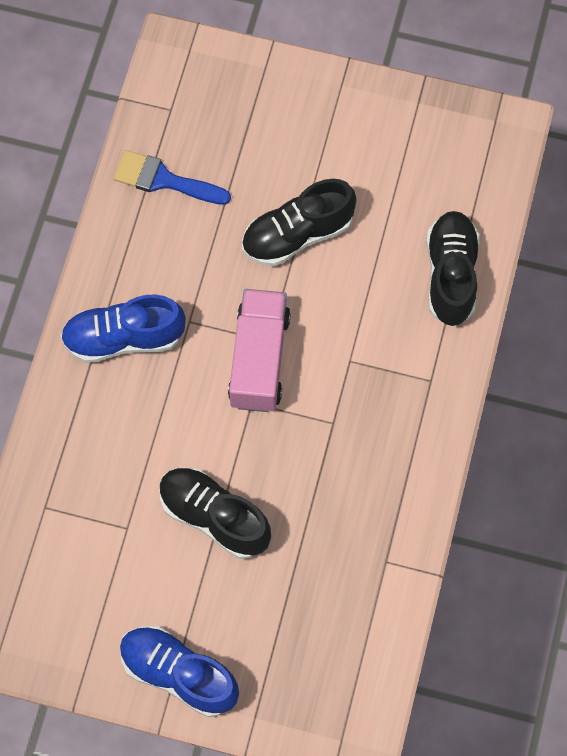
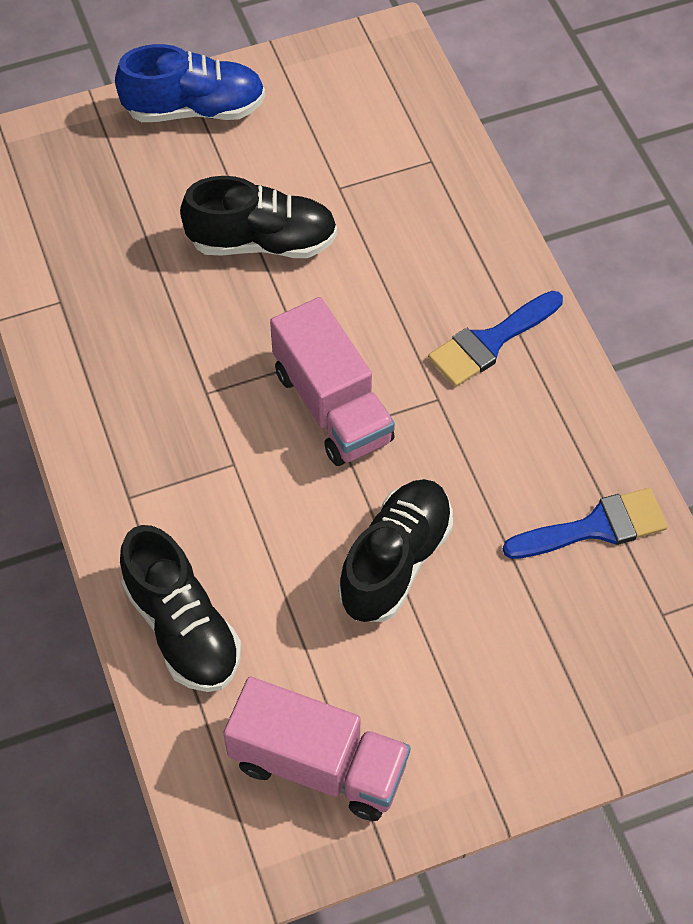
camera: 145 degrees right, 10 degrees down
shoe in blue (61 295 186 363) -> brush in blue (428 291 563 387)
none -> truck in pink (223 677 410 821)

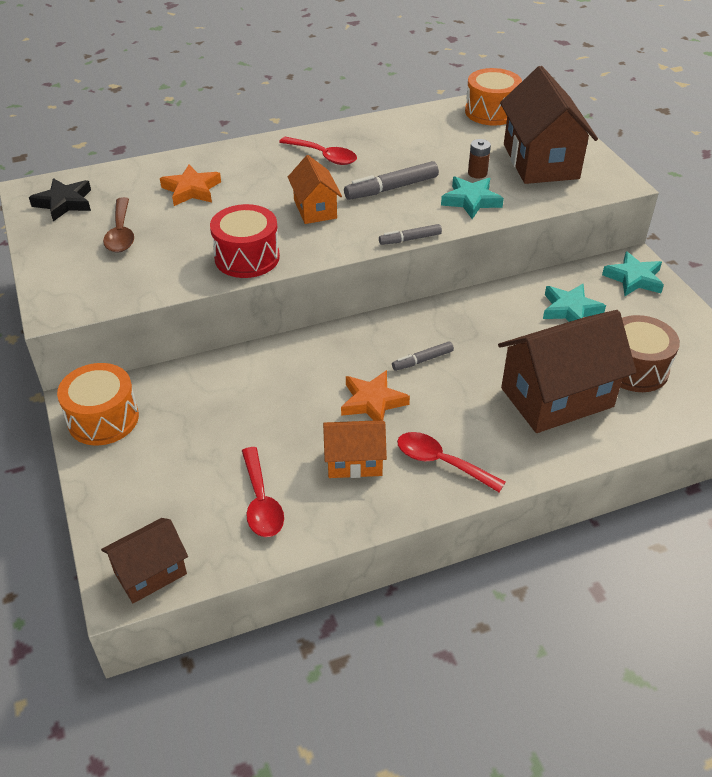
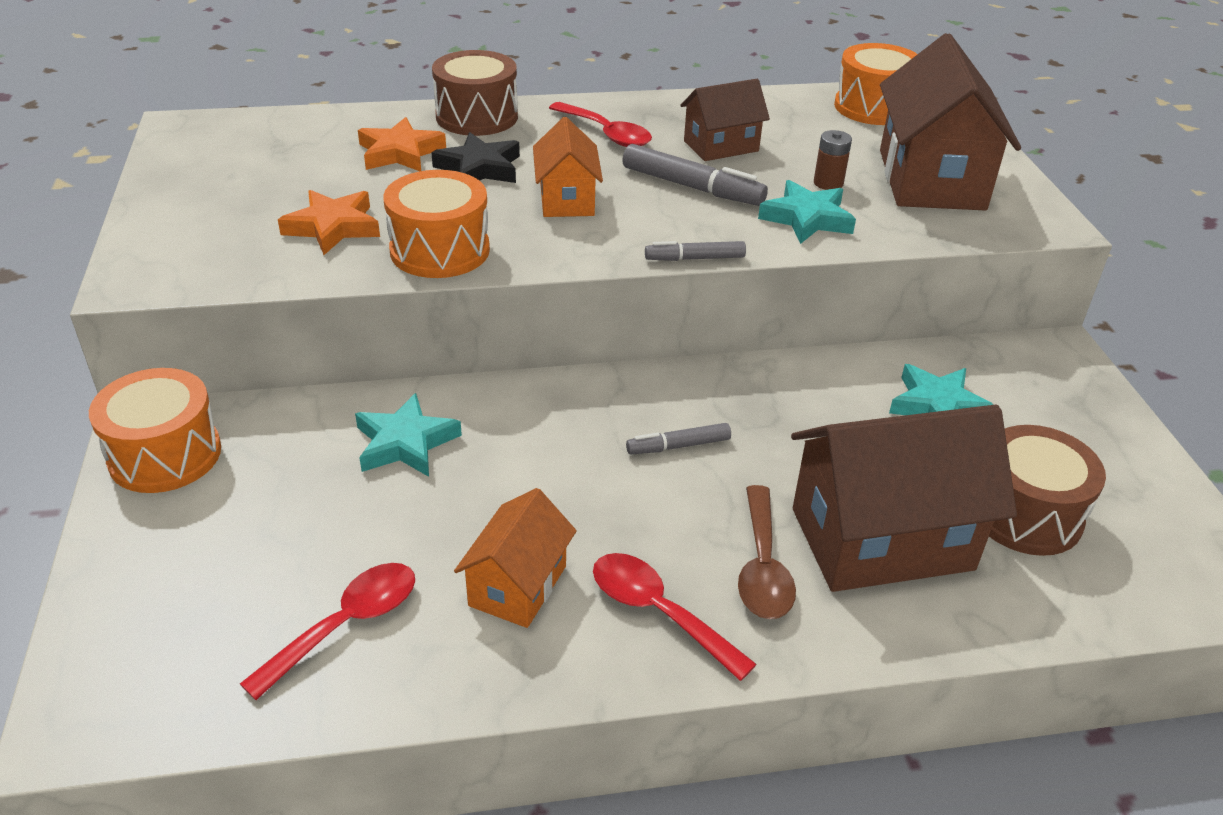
camera: 10 degrees right, 5 degrees down
star in black (29 178 91 221) -> star in black (431 132 520 183), shifted
house in brown (101 518 188 603) -> house in brown (680 79 770 161), shifted
spoon in brown (103 197 134 252) -> spoon in brown (738 485 796 619), shifted
drum in red (210 204 280 278) -> drum in orange (383 170 490 278)
spoon in red (242 447 284 537) -> spoon in red (240 563 415 700), 135 degrees counterclockwise
house in orange (323 420 387 478) -> house in orange (454 488 577 628), 75 degrees counterclockwise
star in orange (341 370 410 421) -> star in orange (278 190 380 255), shifted
marker in grey (344 161 439 200) -> marker in grey (623 144 768 206), 135 degrees counterclockwise
star in turquoise (602 251 664 296) -> star in turquoise (355 393 462 477), shifted
none -> drum in brown (432 50 518 136)

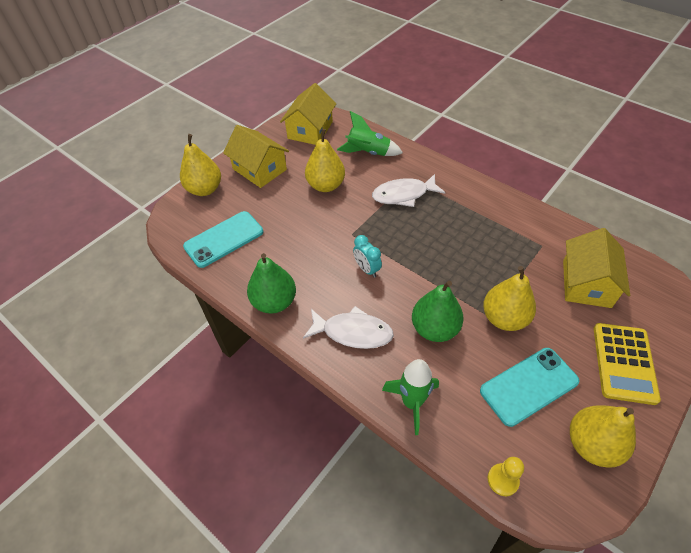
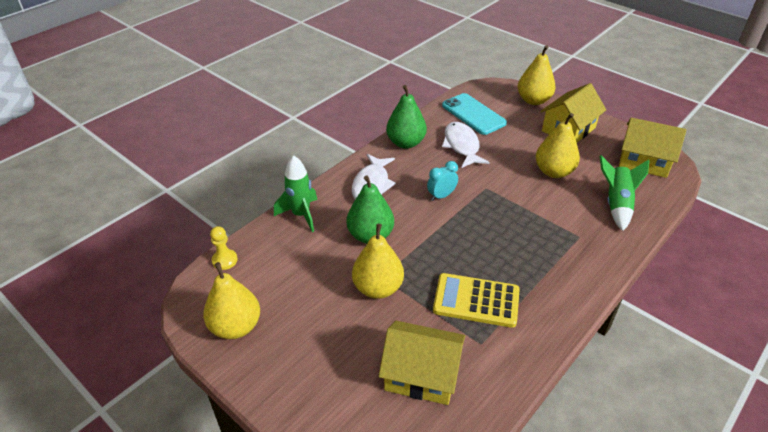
camera: 90 degrees right, 10 degrees down
fish in white (372 174 445 207) -> fish in white (442 122 490 168), shifted
phone in turquoise (480 348 579 427) -> none
calculator in yellow (594 323 661 405) -> calculator in yellow (433 273 520 328), shifted

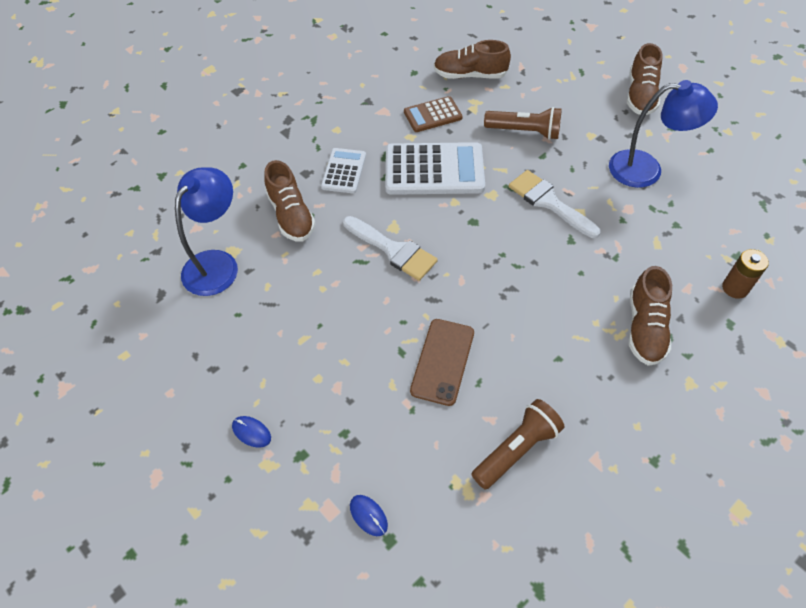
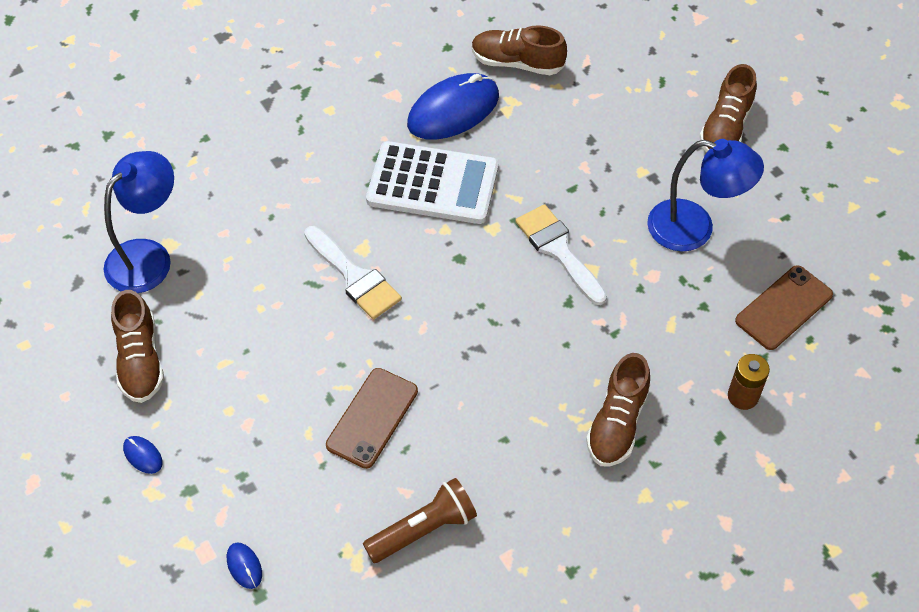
camera: 10 degrees right, 0 degrees up
shoe in brown (264 160 316 241) -> shoe in brown (111 290 164 403), shifted
calculator in white (321 148 366 193) -> none
calculator in brown (404 96 462 132) -> mouse in blue (407 73 499 140)
flashlight in brown (484 107 562 140) -> none
none -> phone in brown (735 265 833 350)

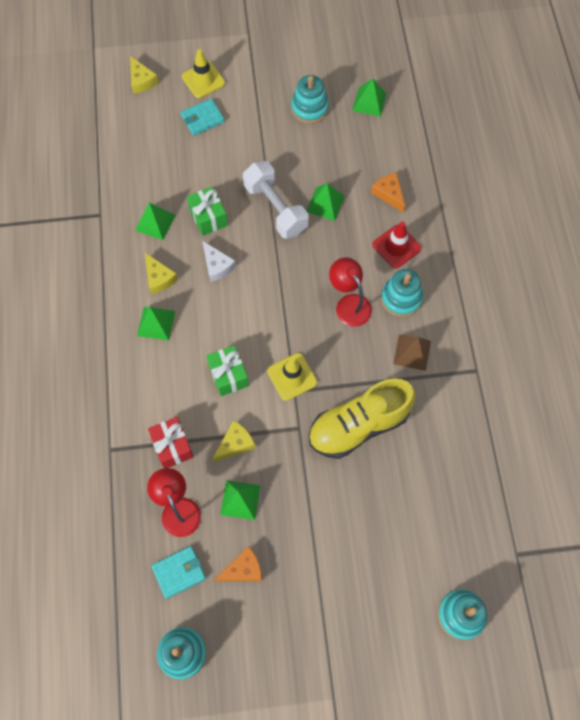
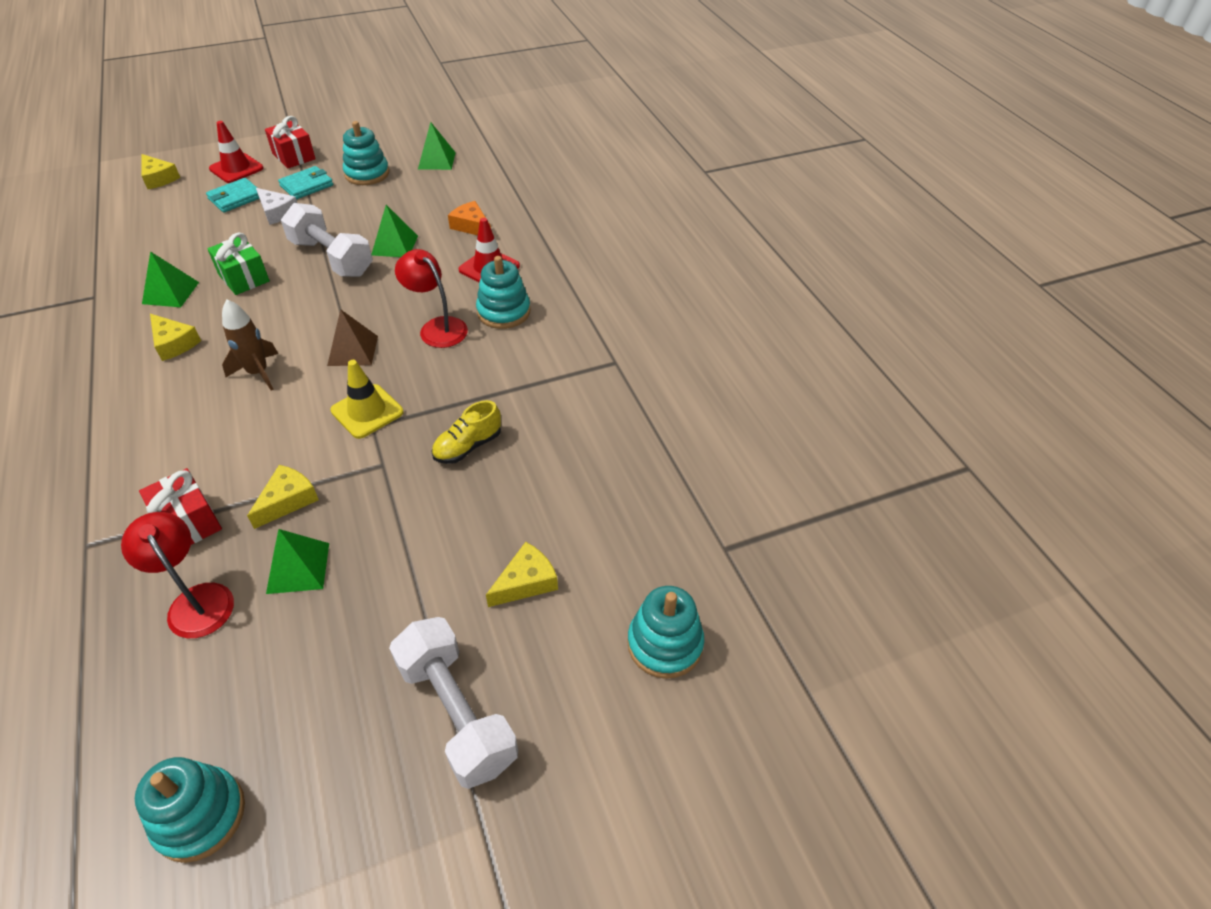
camera: 15 degrees left, 20 degrees down
pyramid in green (137 307 175 340) -> none
wallet in turquoise (152 546 206 599) -> wallet in turquoise (278 166 333 200), shifted
traffic cone in yellow (182 49 225 98) -> traffic cone in red (209 121 264 183)
cheese in white (202 241 236 282) -> cheese in white (256 188 297 225), shifted
gift in green (206 345 249 396) -> none
cheese in orange (214 546 262 581) -> none
shoe in yellow (309 378 416 459) -> shoe in yellow (431 400 501 464), x0.50
pyramid in brown (393 335 431 371) -> pyramid in brown (327 309 378 366), shifted
none -> rocket in brown (222 300 278 391)
none -> gift in red (265 116 316 168)
none -> dumbbell in white (389 617 518 789)
none -> cheese in yellow (486 542 558 607)

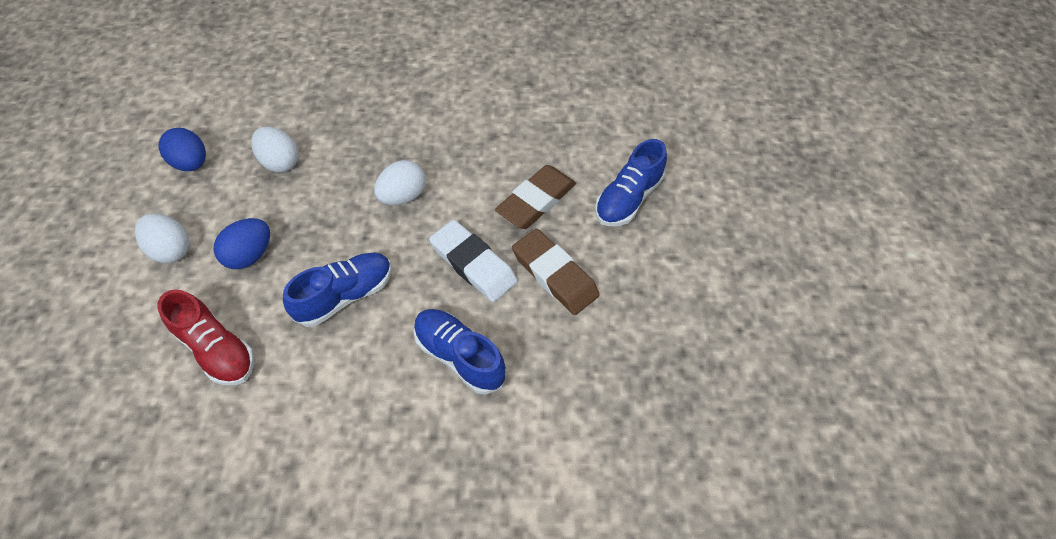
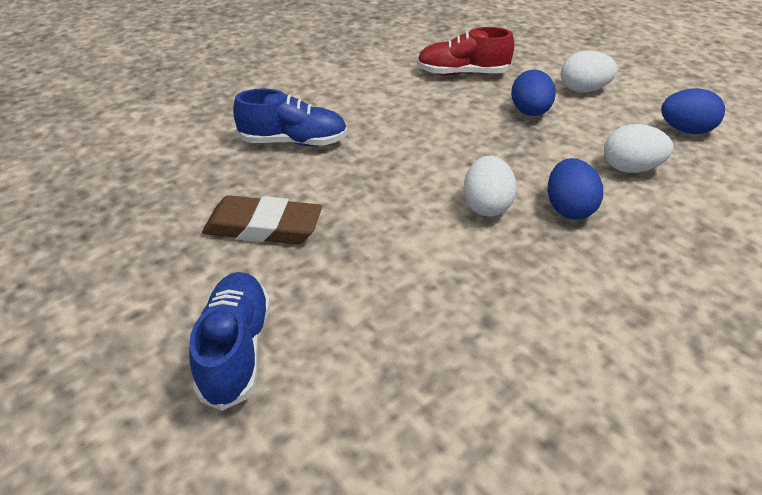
camera: 140 degrees right, 15 degrees down
shoe in blue (283 253 392 327) -> none
eraser in white (429 220 518 302) -> none
eraser in brown (495 165 576 229) -> none
none -> egg in blue (548 158 603 220)

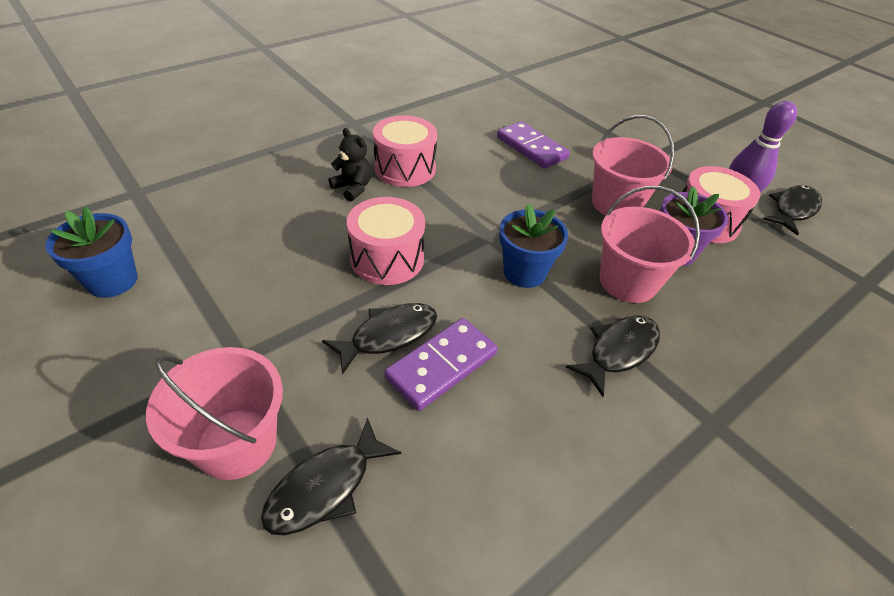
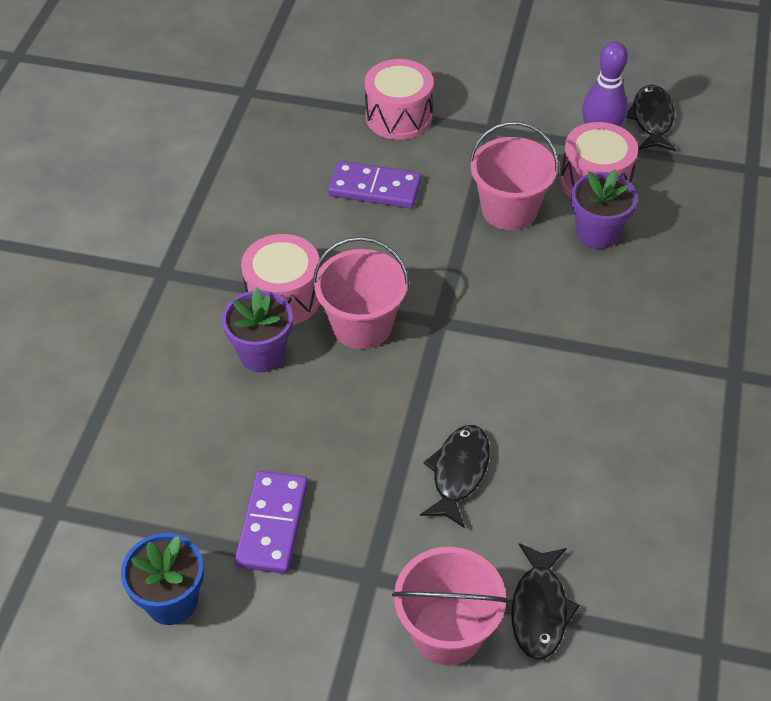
camera: 35 degrees left, 5 degrees up
teddy bear in black (329 128 371 202) -> flower pot in purple (222 288 293 372)
drum in pink (347 197 425 285) -> drum in pink (365 59 434 140), shifted
domino in purple (385 318 498 411) -> domino in purple (234 471 308 574), shifted
flower pot in blue (499 204 568 288) -> none
fish in black (565 315 660 397) -> none
bucket in pink (600 186 700 303) -> bucket in pink (313 237 409 349), shifted

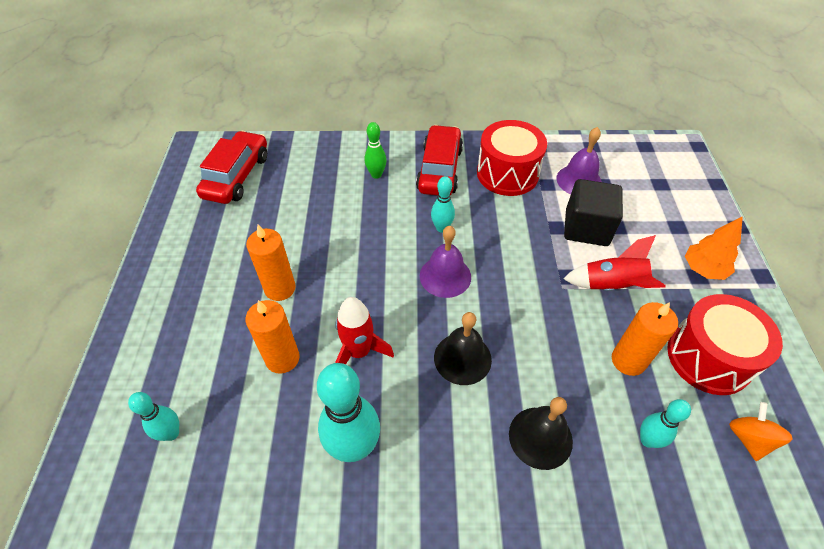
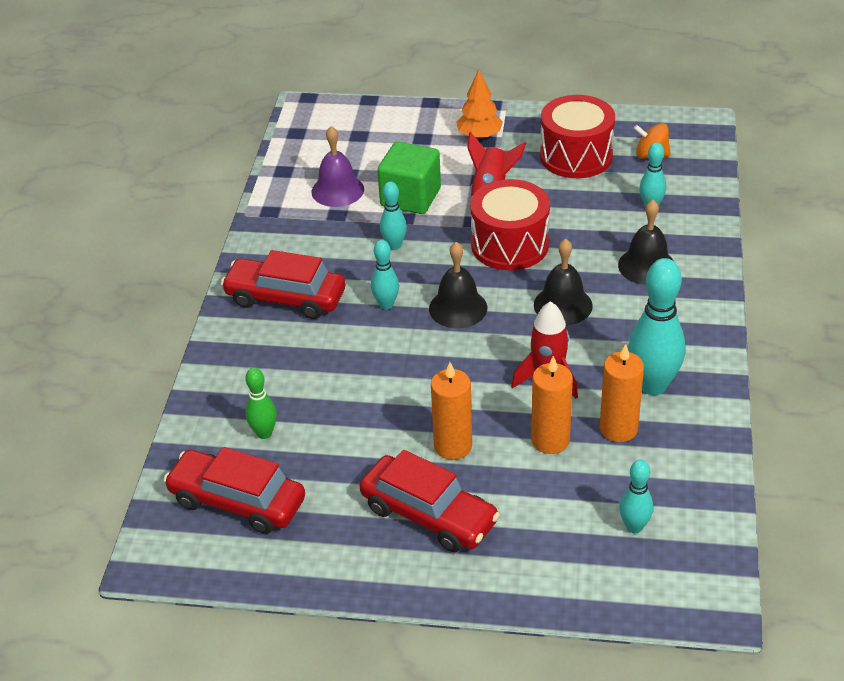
camera: 80 degrees left, 10 degrees down
bowling pin in green (365 122 387 179) -> bowling pin in green (245 367 277 439), shifted
bell in purple (420 226 471 298) -> bell in black (429 242 487 328)
drum in red (477 120 547 196) -> drum in red (470 179 550 271), shifted
cube in black (564 179 623 246) -> cube in green (377 142 441 214)
candle in orange (612 302 678 376) -> candle in orange (600 344 644 442), shifted
none -> car in red (360 450 500 552)
none -> bowling pin in turquoise (380 181 407 250)

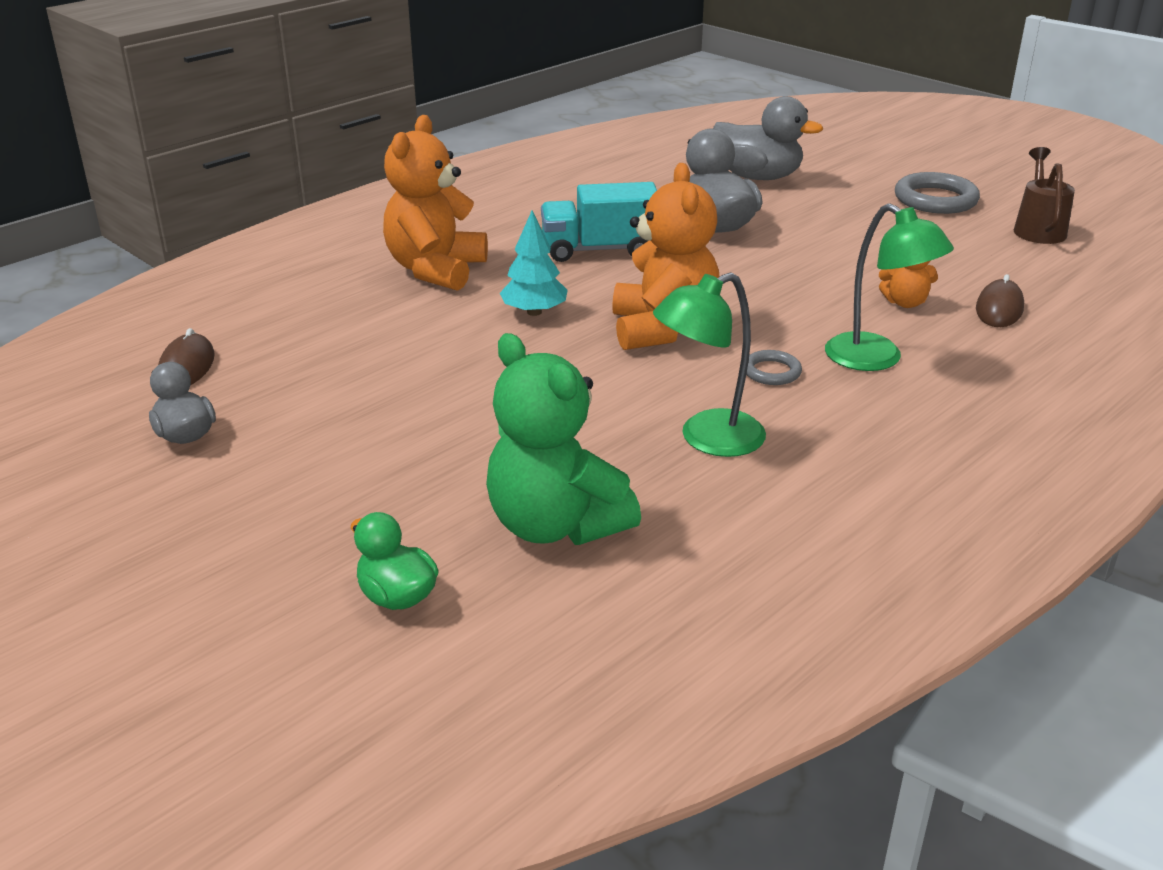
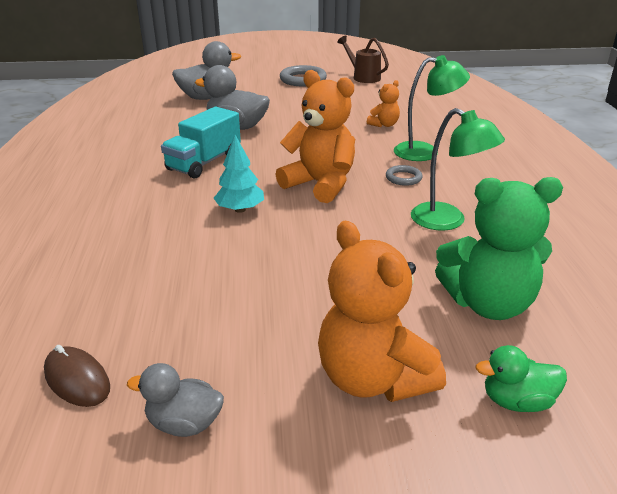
camera: 50 degrees left, 0 degrees up
teddy bear in orange (383 115 488 291) -> teddy bear in orange (318 221 446 402), shifted
lamp in green (653 273 766 457) -> lamp in green (411 108 505 231), 60 degrees counterclockwise
mouse in brown (976 274 1024 327) -> none

